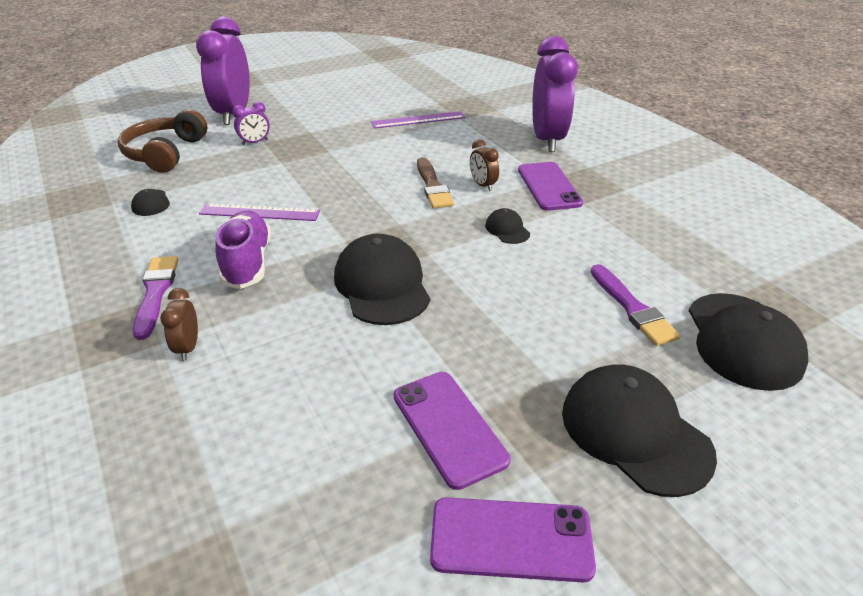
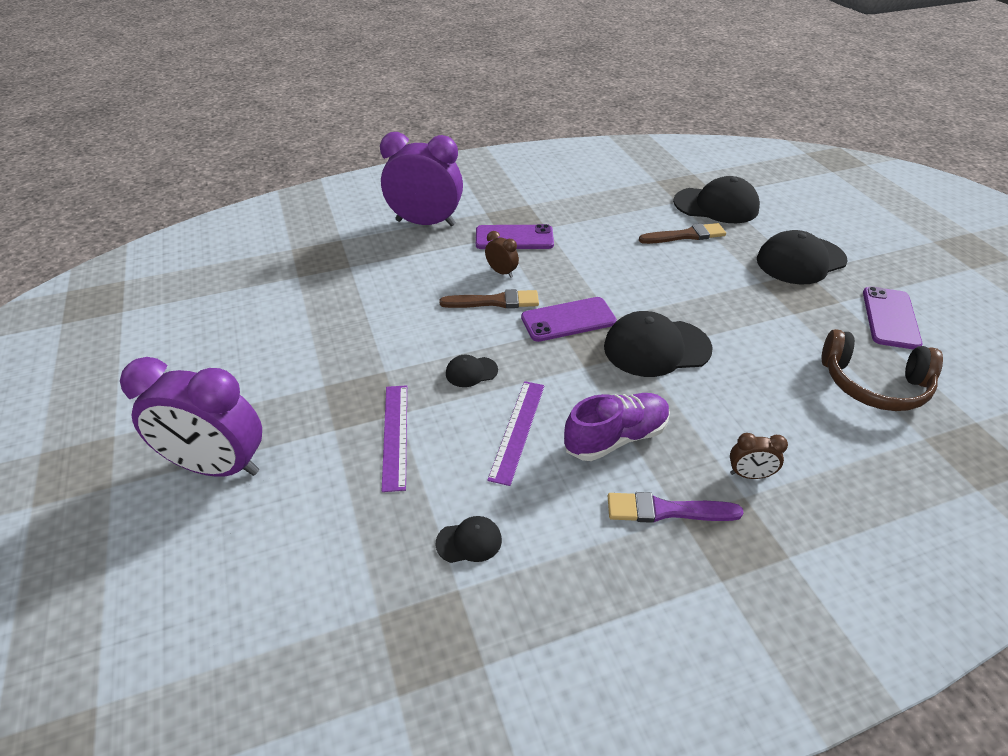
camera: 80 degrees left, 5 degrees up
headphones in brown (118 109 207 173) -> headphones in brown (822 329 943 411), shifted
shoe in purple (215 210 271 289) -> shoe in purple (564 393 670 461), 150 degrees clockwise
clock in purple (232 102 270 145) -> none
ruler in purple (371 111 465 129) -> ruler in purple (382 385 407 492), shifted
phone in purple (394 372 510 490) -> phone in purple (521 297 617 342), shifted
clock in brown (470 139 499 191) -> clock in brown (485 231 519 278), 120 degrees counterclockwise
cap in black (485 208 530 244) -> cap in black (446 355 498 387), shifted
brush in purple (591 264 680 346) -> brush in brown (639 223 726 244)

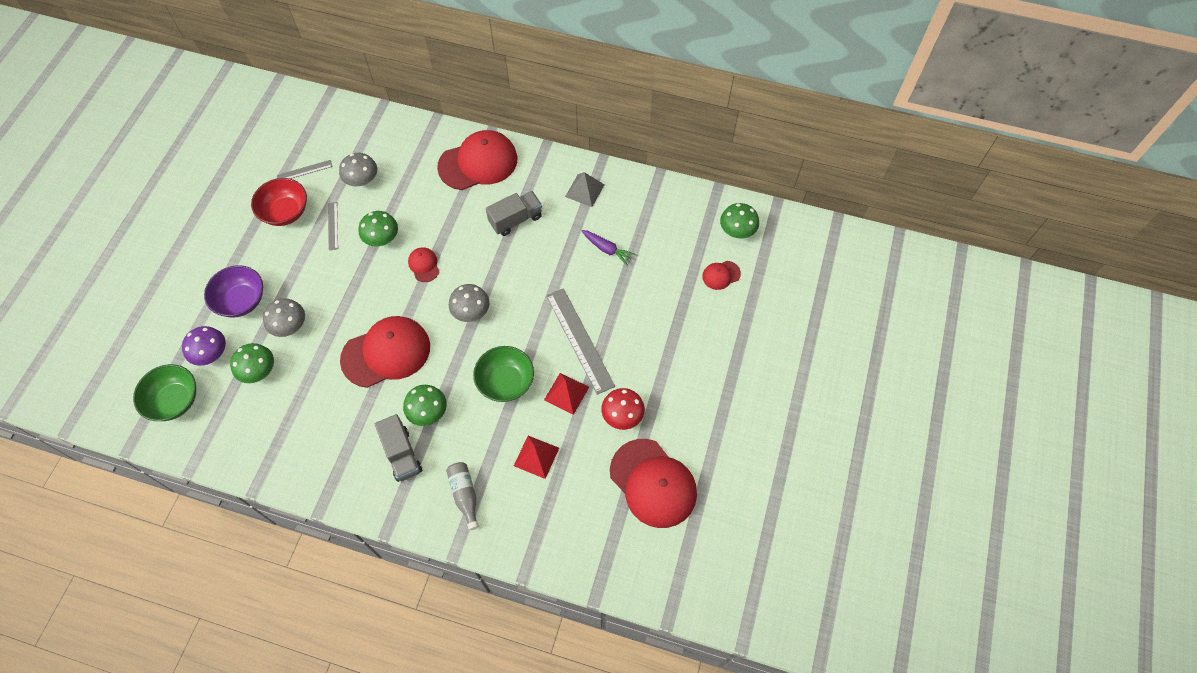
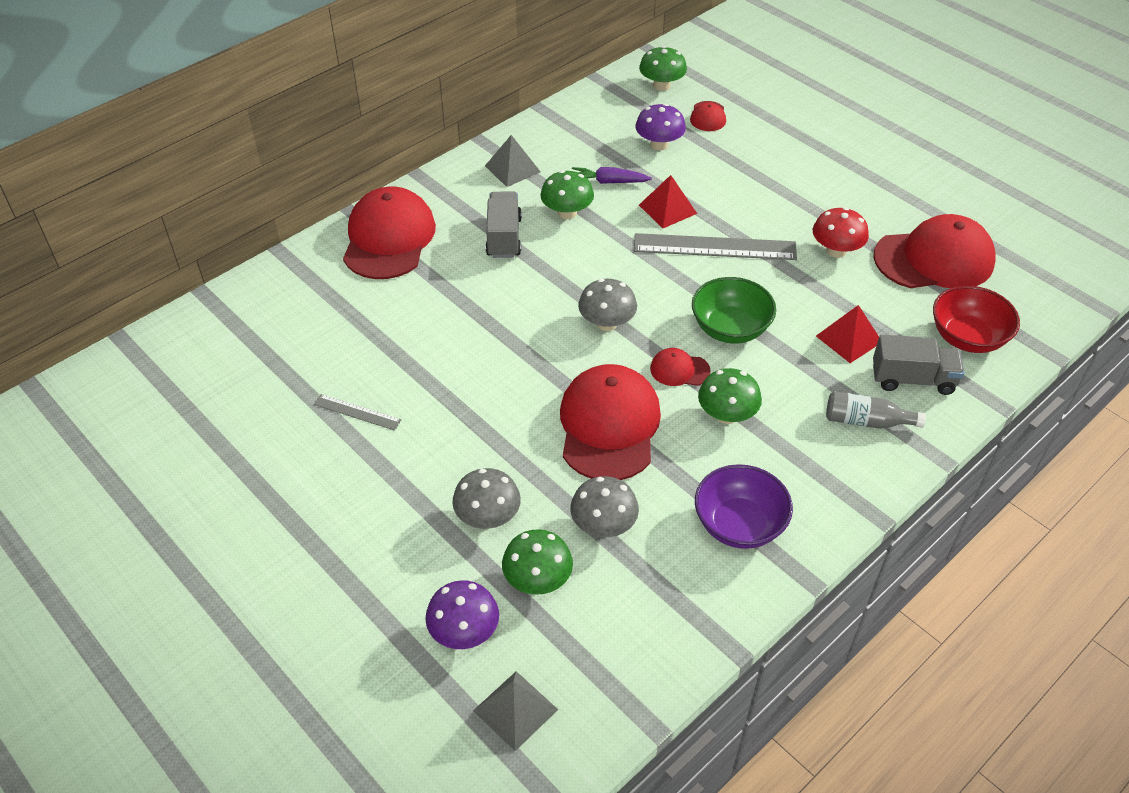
camera: 60 degrees left, 15 degrees down
bowl in green (133 364 196 421) -> pyramid in grey (473 671 558 751)
bowl in purple (204 265 263 318) -> bowl in purple (695 464 793 549), shifted
bowl in red (251 178 307 226) -> bowl in red (933 286 1020 353), shifted
ruler in grey (277 160 333 179) -> none
mushroom in grey (339 153 377 187) -> mushroom in grey (570 476 639 537), shifted
mushroom in green (359 211 398 246) -> mushroom in green (540 170 594 219), shifted
truck in grey (375 414 422 482) -> truck in grey (873 335 965 395), shifted
cap in red (408 247 439 282) -> cap in red (650 348 711 386), shifted
pyramid in red (544 373 589 415) -> pyramid in red (639 175 697 228), shifted
carrot in purple (581 230 636 266) -> carrot in purple (572 167 652 184), 150 degrees counterclockwise
none -> mushroom in purple (635 104 686 150)

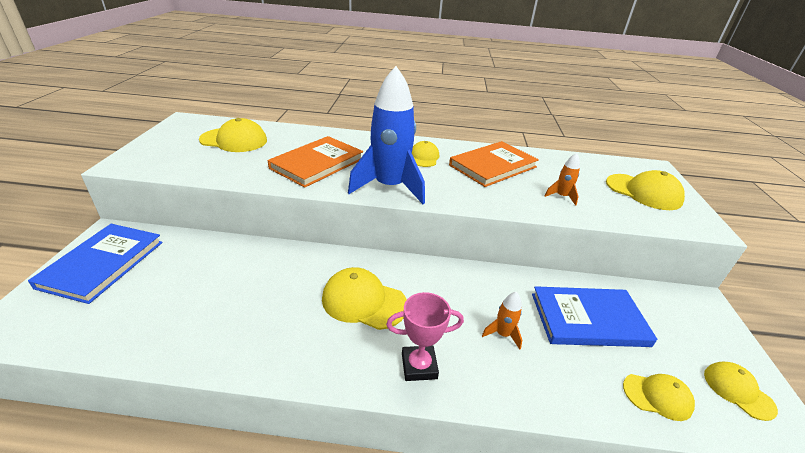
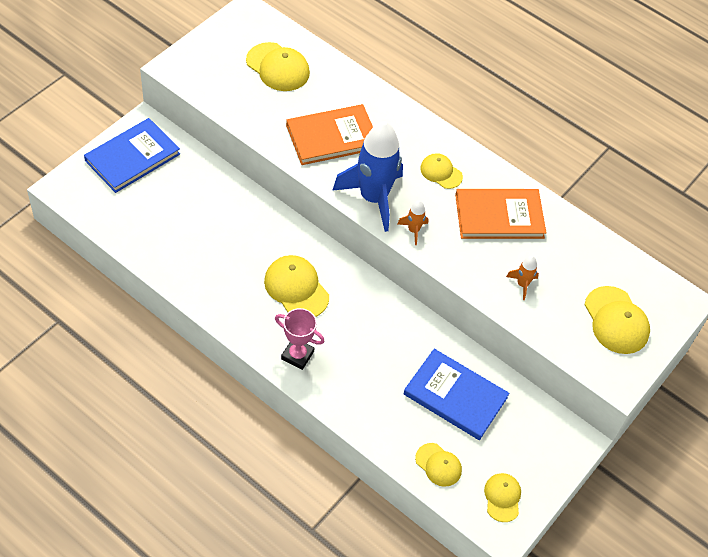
camera: 30 degrees right, 20 degrees up
cap in yellow (412 141 439 167) -> cap in yellow (420 153 463 189), 90 degrees counterclockwise
rocket in orange (482 292 522 349) -> rocket in orange (398 201 429 245), shifted

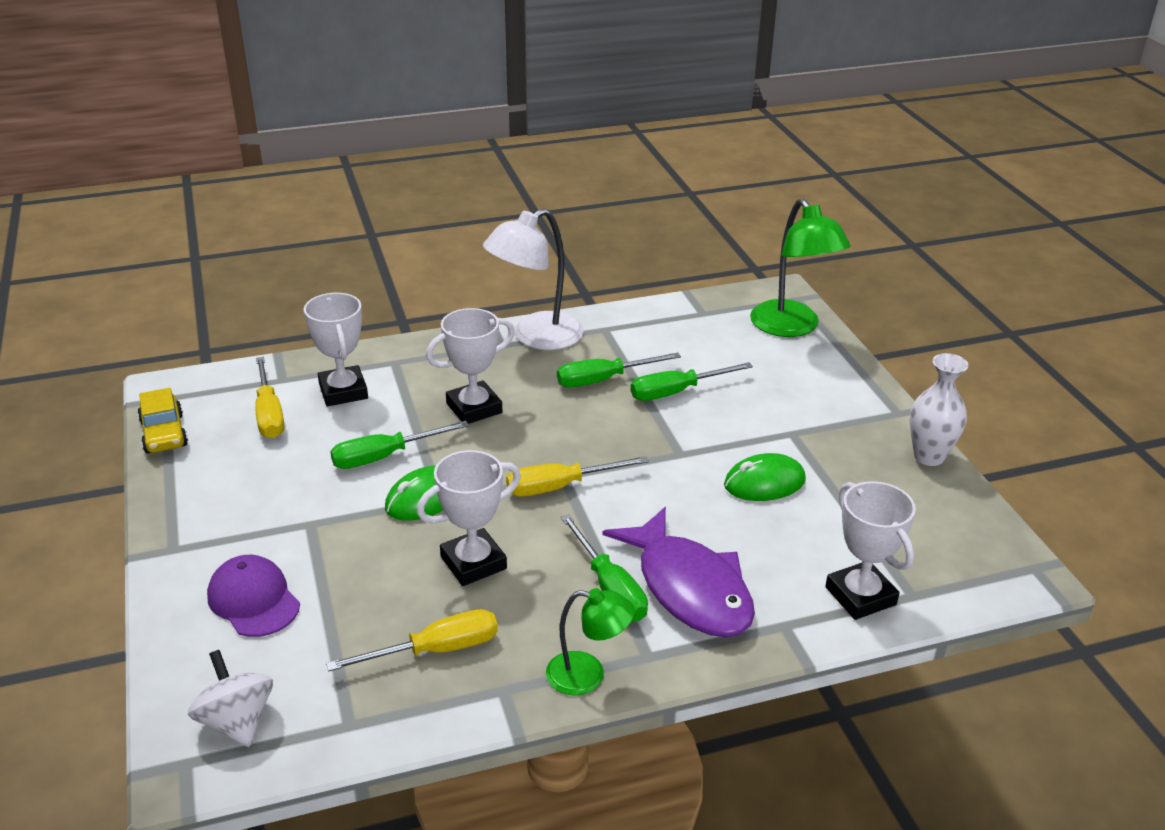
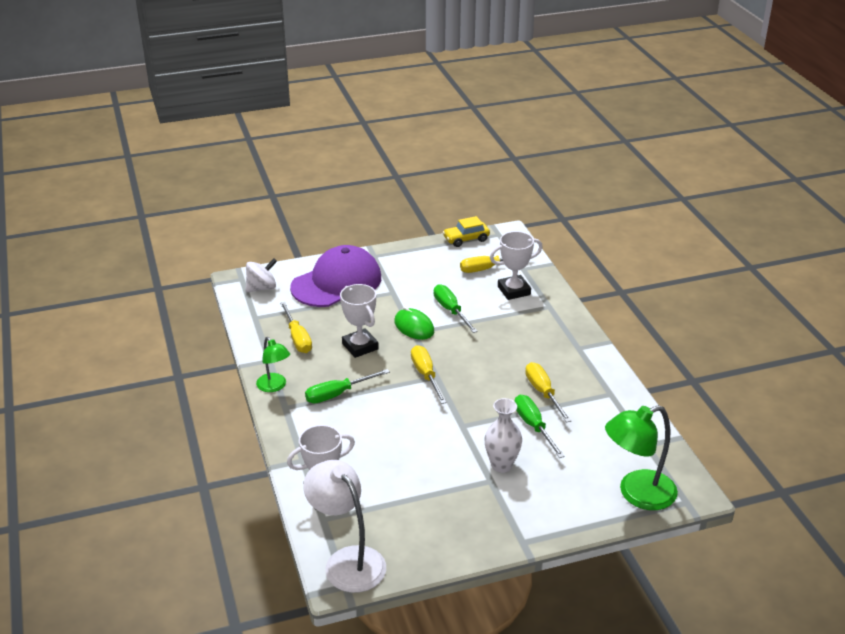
camera: 90 degrees right, 0 degrees up
cap in purple (207 555 300 637) -> cap in purple (290 245 381 307), x1.84
trophy in white (426 308 515 424) -> none
lamp in white (483 208 584 350) -> lamp in white (304 460 386 593), shifted
lamp in green (546 588 635 696) -> lamp in green (256 337 290 392), 45 degrees counterclockwise
screwdriver in green (557 353 681 388) -> screwdriver in yellow (525 362 571 423)
fish in purple (602 507 755 637) -> none
mouse in green (724 453 806 501) -> none
vase in white (910 353 969 466) -> vase in white (484 398 522 473), shifted

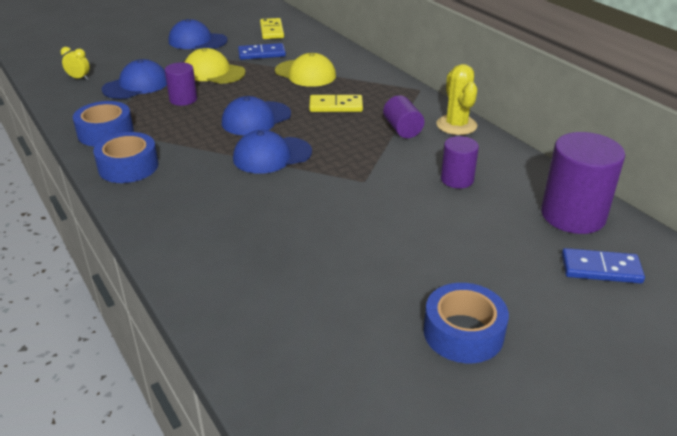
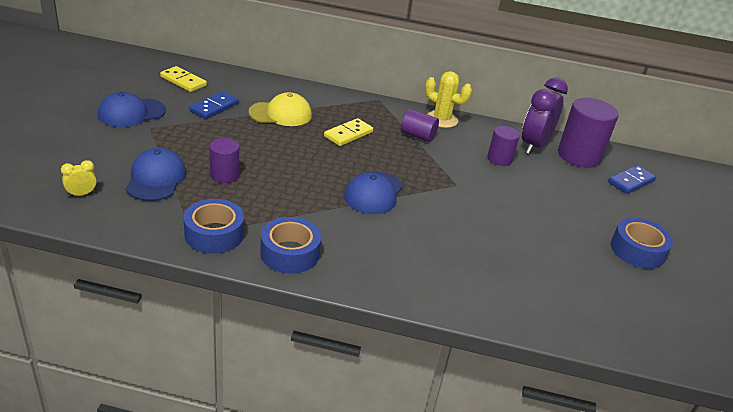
camera: 50 degrees left, 0 degrees up
cap in yellow (184 48 246 84) -> none
cap in blue (222 96 291 136) -> none
none -> clock in purple (522 77 568 154)

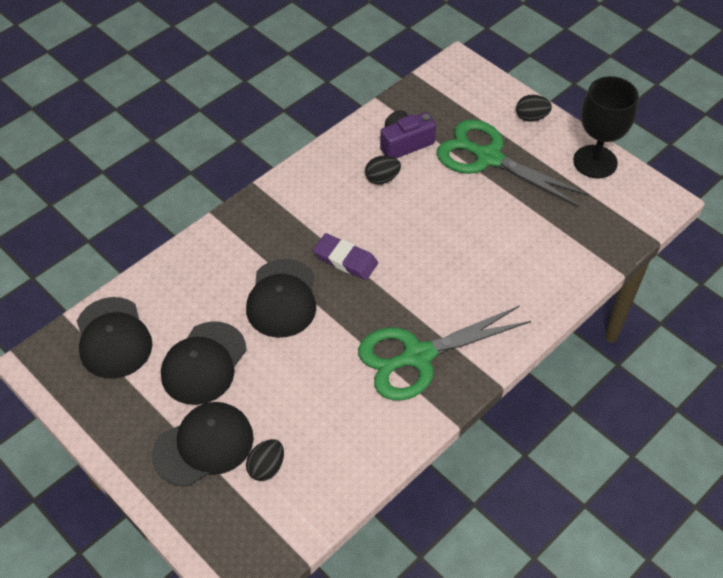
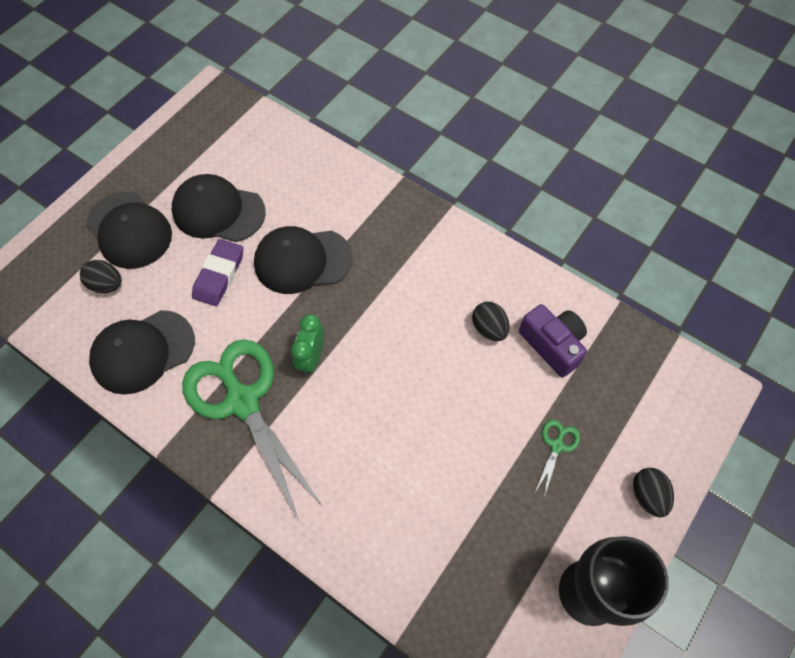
camera: 80 degrees right, 10 degrees up
cap in black (77 297 153 379) -> cap in black (89 310 195 395), shifted
eraser in purple (313 233 378 280) -> eraser in purple (192 239 243 306), shifted
scissors in green (436 119 589 207) -> scissors in green (535 420 580 497), x0.40
none -> clock in green (291 314 324 376)

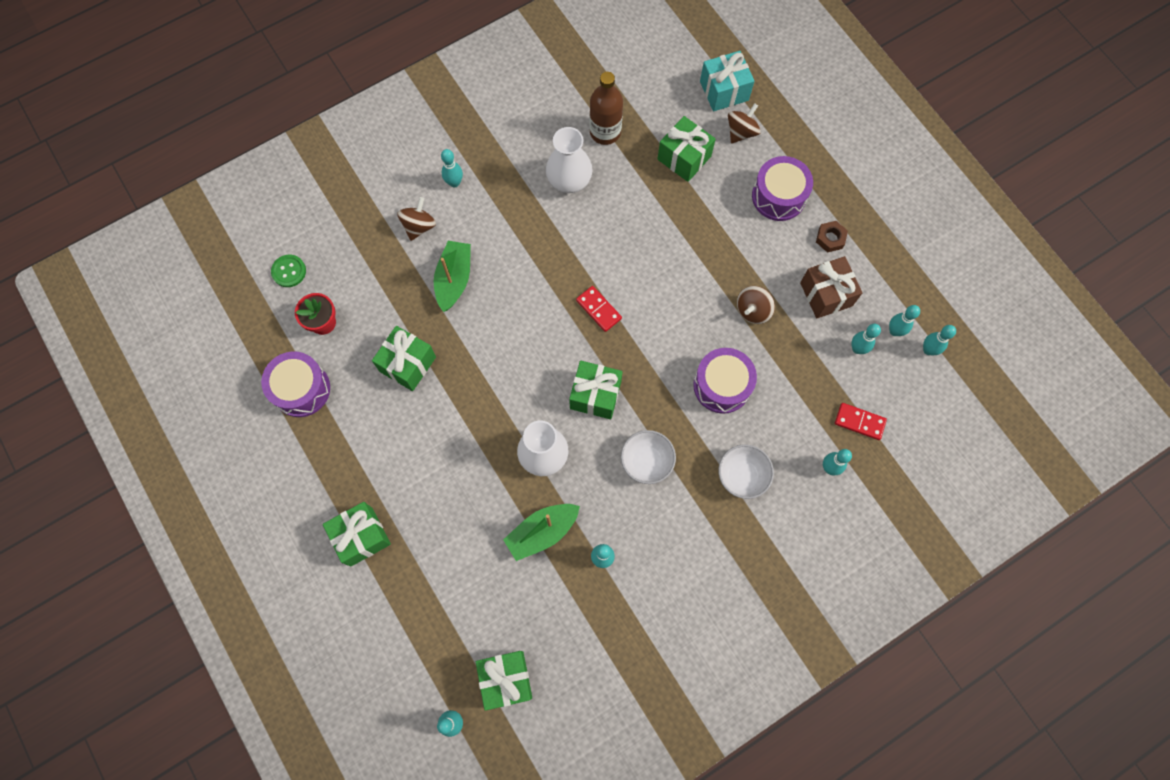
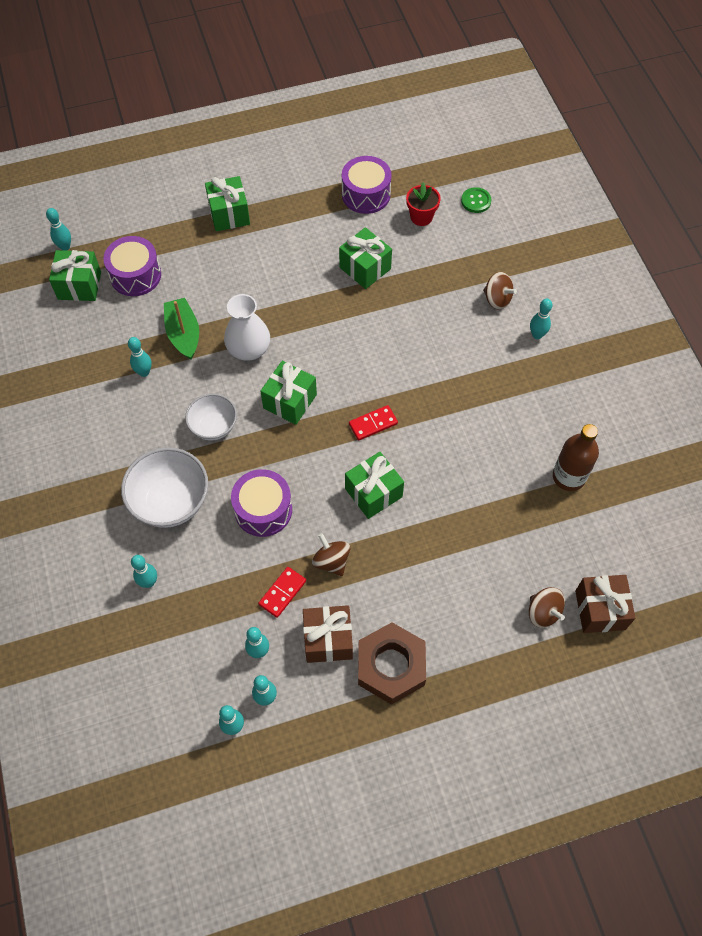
camera: 105 degrees right, 10 degrees down
boat in green (434 241 471 312) -> none
vase in white (546 127 593 193) -> none
gift in green (657 116 716 182) -> gift in green (345 452 404 519), shifted
gift in turquoise (700 51 754 111) -> gift in brown (575 575 636 633)
bowl in white (718 445 774 499) -> bowl in white (121 447 208 528), x1.60
drum in purple (752 156 813 221) -> drum in purple (103 236 161 296), shifted
nut in brown (816 221 848 253) -> nut in brown (358 622 426 705), x2.16
domino in red (835 403 887 440) -> domino in red (258 567 306 618), shifted

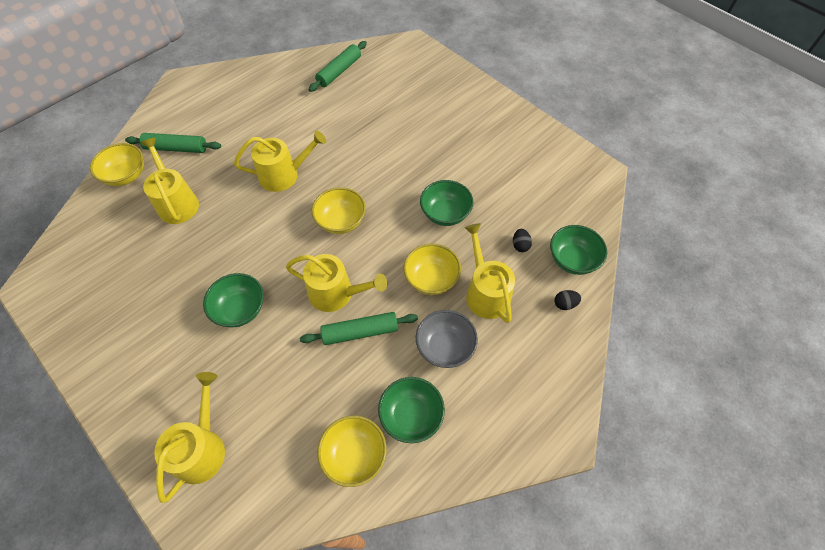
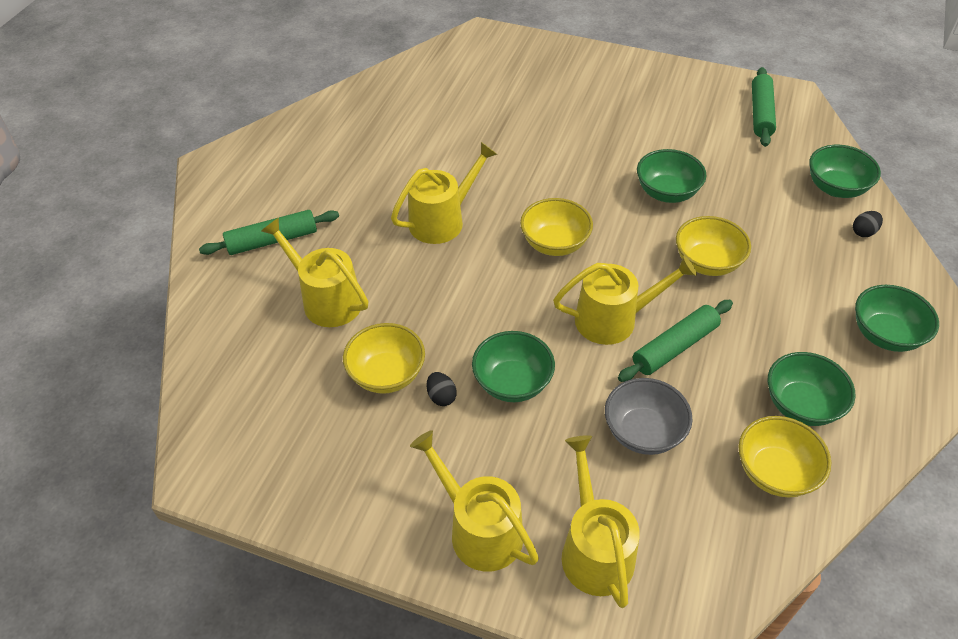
camera: 25 degrees left, 10 degrees down
bowl in yellow (90 143 144 186) -> bowl in yellow (343 323 425 394), shifted
rolling pin in green (308 41 367 92) -> rolling pin in green (752 67 776 147), shifted
bowl in grey (416 310 478 368) -> bowl in grey (605 378 692 455), shifted
watering can in yellow (464 223 515 323) -> watering can in yellow (410 430 539 572), shifted
egg in black (513 229 532 252) -> egg in black (427 372 457 406), shifted
none -> bowl in green (855 285 939 352)

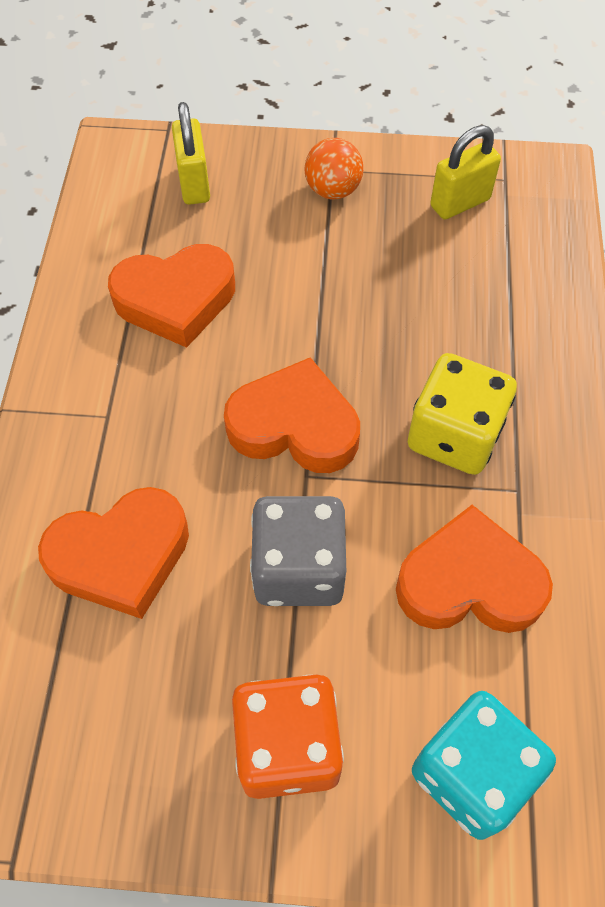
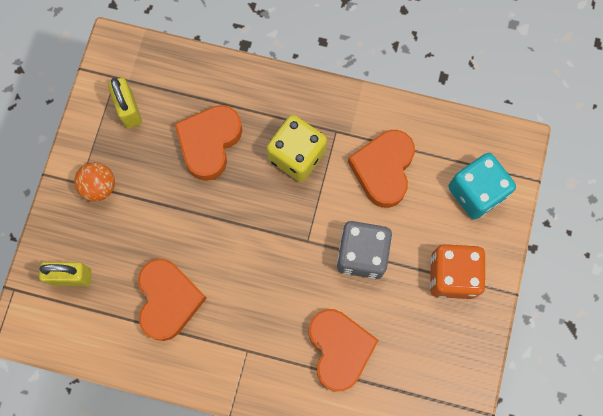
camera: 80 degrees left, 15 degrees up
heart in orange (224 357 360 473) -> heart in orange (174 105 242 181), shifted

